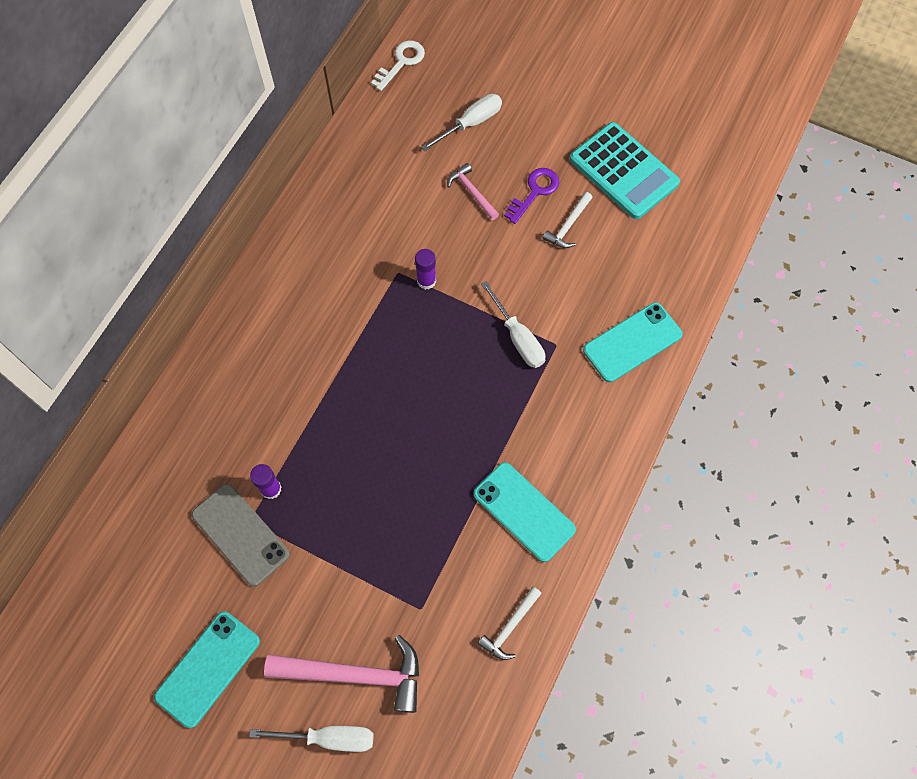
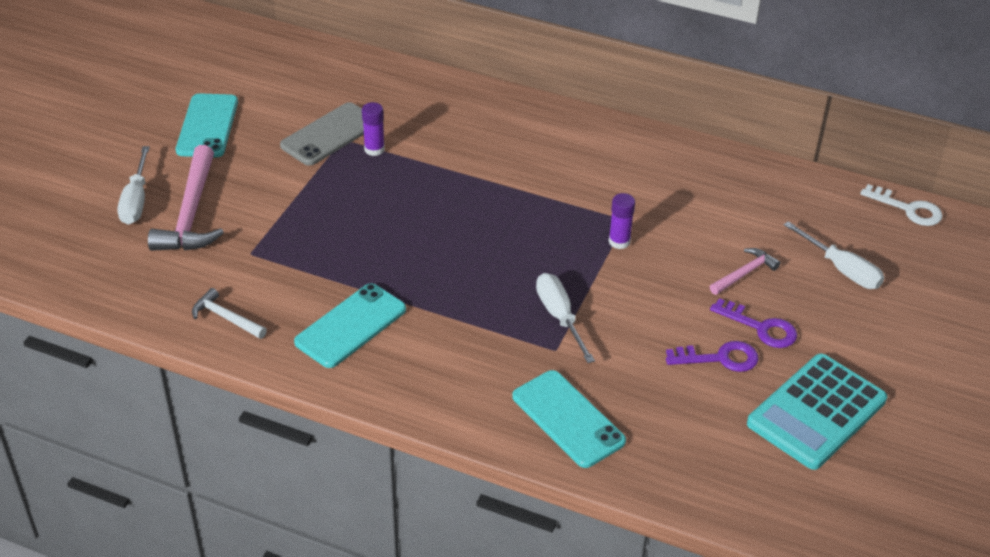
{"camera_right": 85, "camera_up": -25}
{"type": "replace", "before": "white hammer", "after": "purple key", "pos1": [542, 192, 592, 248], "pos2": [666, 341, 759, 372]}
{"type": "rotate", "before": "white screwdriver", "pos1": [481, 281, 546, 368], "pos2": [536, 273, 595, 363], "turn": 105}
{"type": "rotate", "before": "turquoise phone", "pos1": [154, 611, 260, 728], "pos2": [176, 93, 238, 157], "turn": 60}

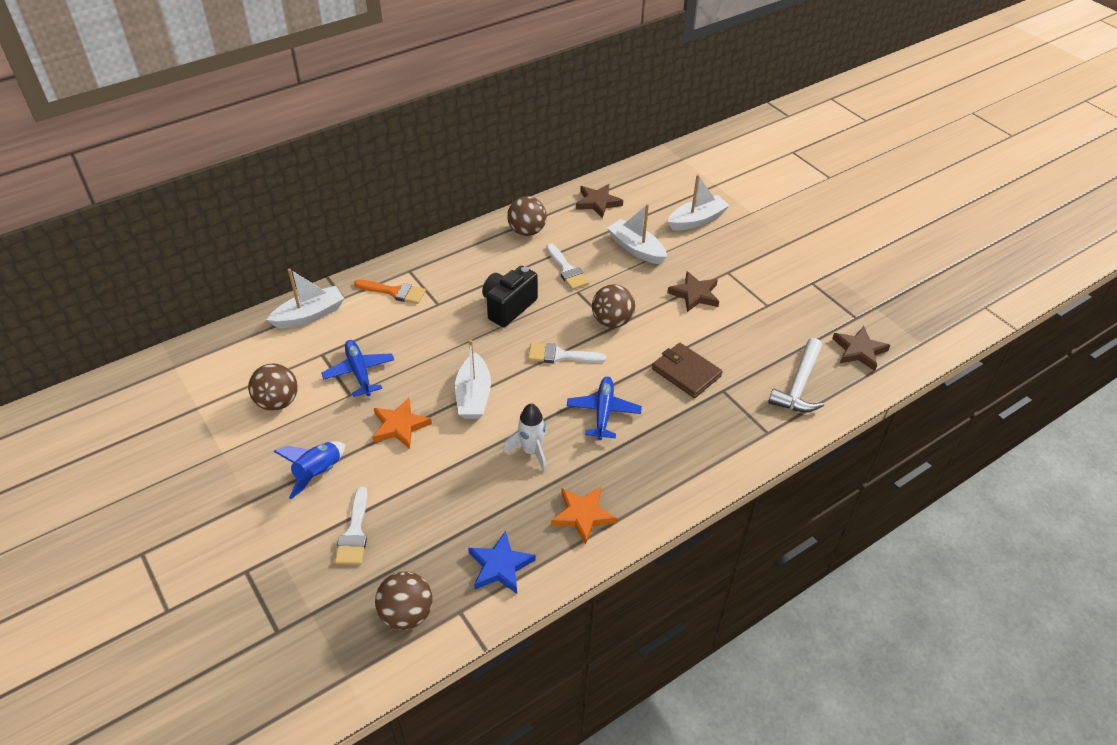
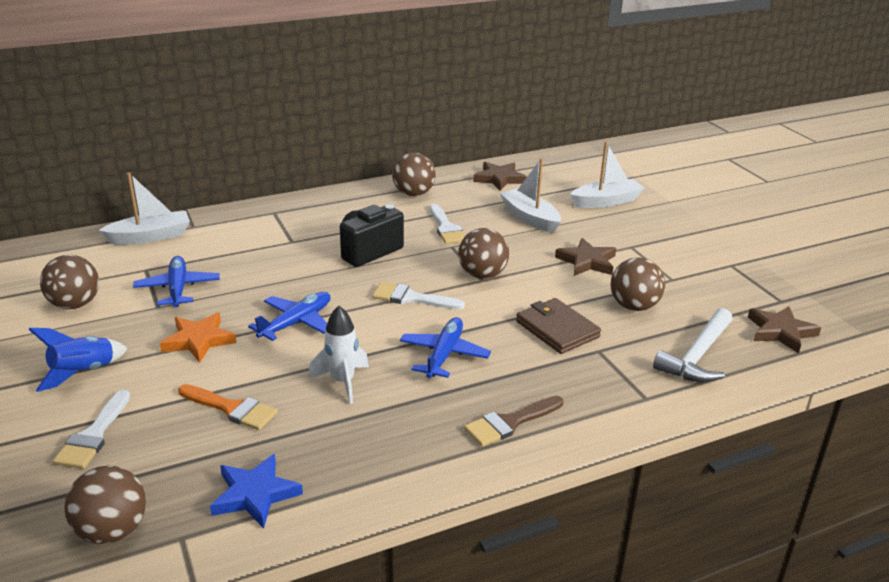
{"camera_right": 10, "camera_up": -15}
{"type": "move", "before": "orange brush", "pos1": [354, 279, 426, 304], "pos2": [178, 384, 278, 430]}
{"type": "replace", "before": "white boat", "after": "blue plane", "pos1": [455, 340, 491, 419], "pos2": [248, 292, 331, 341]}
{"type": "delete", "before": "orange star", "pos1": [551, 487, 617, 545]}
{"type": "insert", "after": "brown ball", "pos2": [610, 258, 665, 311]}
{"type": "insert", "after": "brown brush", "pos2": [464, 396, 563, 447]}

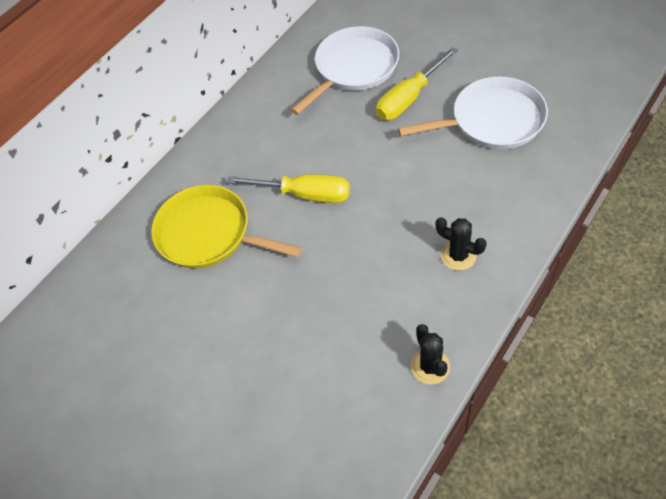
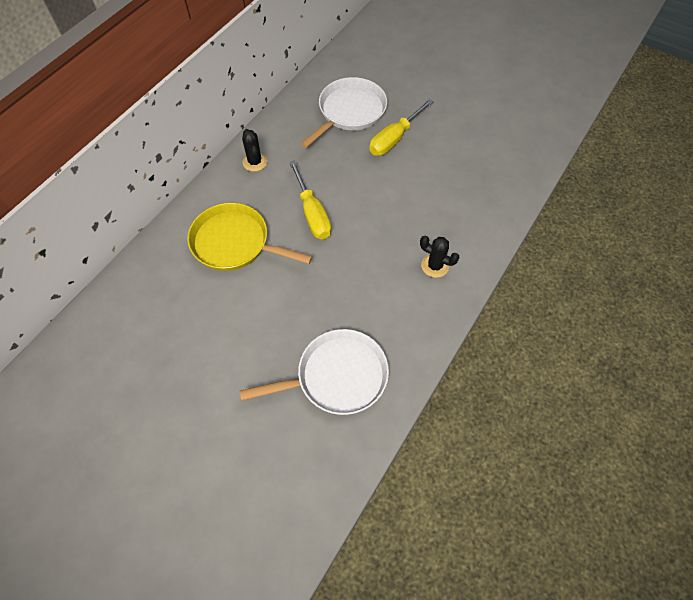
{"camera_right": -10, "camera_up": 5}
{"type": "move", "before": "white pan", "pos1": [398, 76, 548, 149], "pos2": [240, 329, 389, 415]}
{"type": "rotate", "before": "yellow screwdriver", "pos1": [226, 174, 350, 203], "pos2": [289, 160, 331, 239], "turn": 60}
{"type": "move", "before": "black cactus", "pos1": [411, 324, 450, 384], "pos2": [242, 129, 267, 172]}

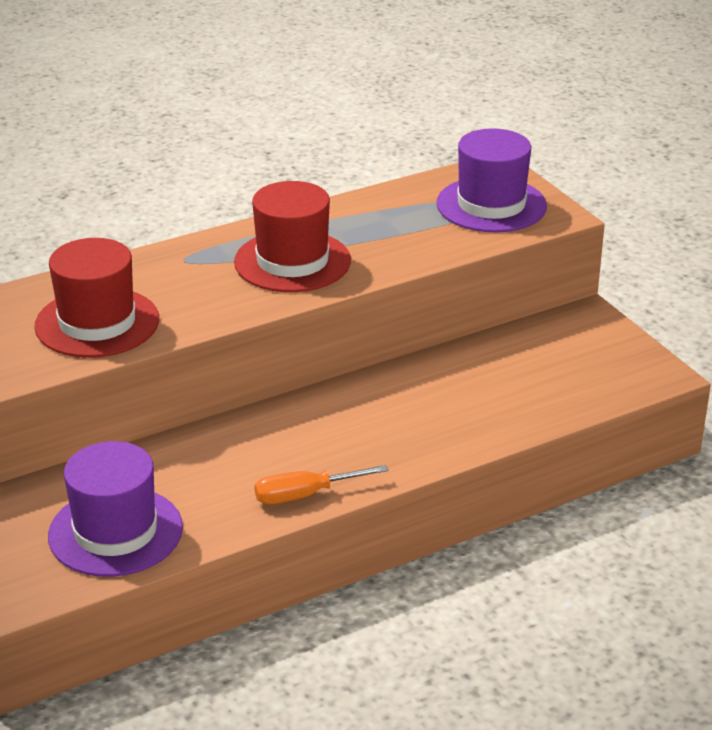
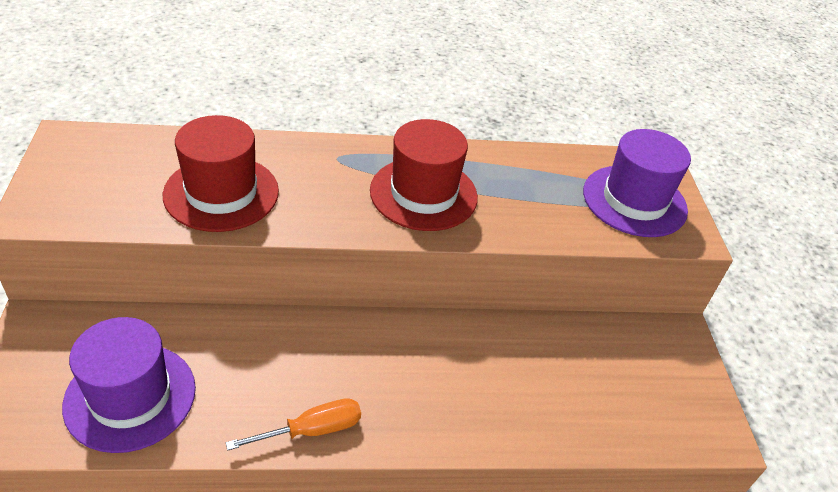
{"camera_right": 20, "camera_up": 10}
{"type": "rotate", "before": "orange screwdriver", "pos1": [254, 465, 388, 504], "pos2": [226, 398, 361, 451], "turn": 150}

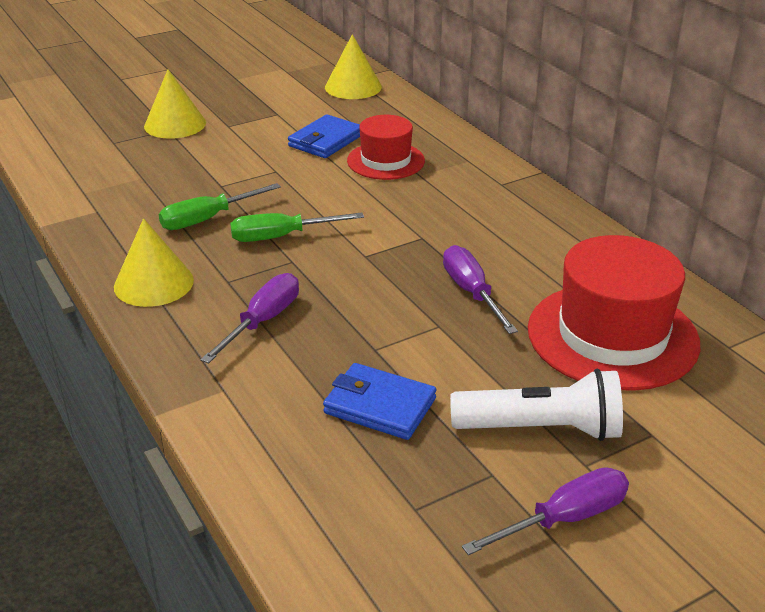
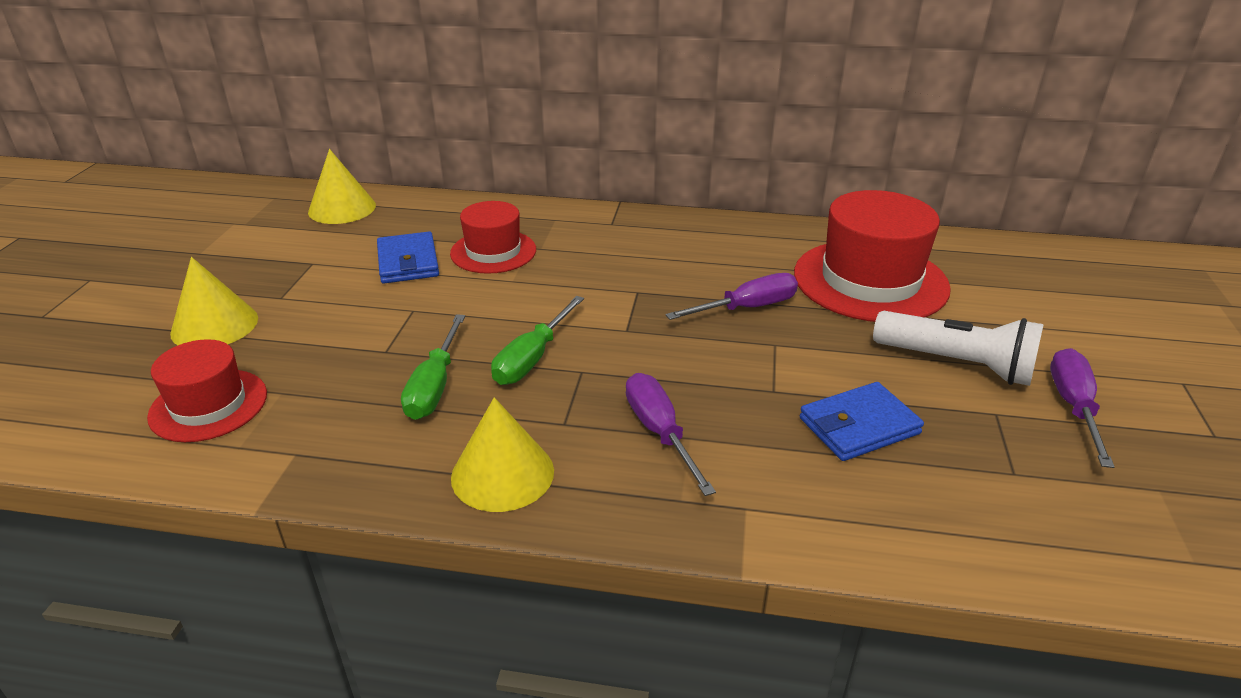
{"camera_right": -50, "camera_up": 0}
{"type": "rotate", "before": "purple screwdriver", "pos1": [443, 245, 518, 334], "pos2": [666, 273, 798, 320], "turn": 135}
{"type": "rotate", "before": "white flashlight", "pos1": [450, 369, 623, 441], "pos2": [873, 311, 1044, 386], "turn": 75}
{"type": "insert", "after": "red hat", "pos2": [147, 339, 267, 442]}

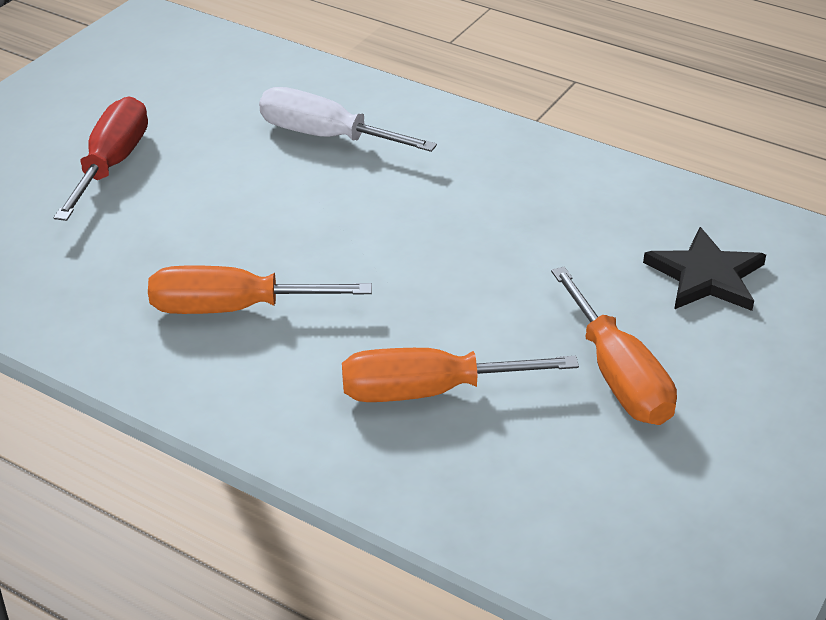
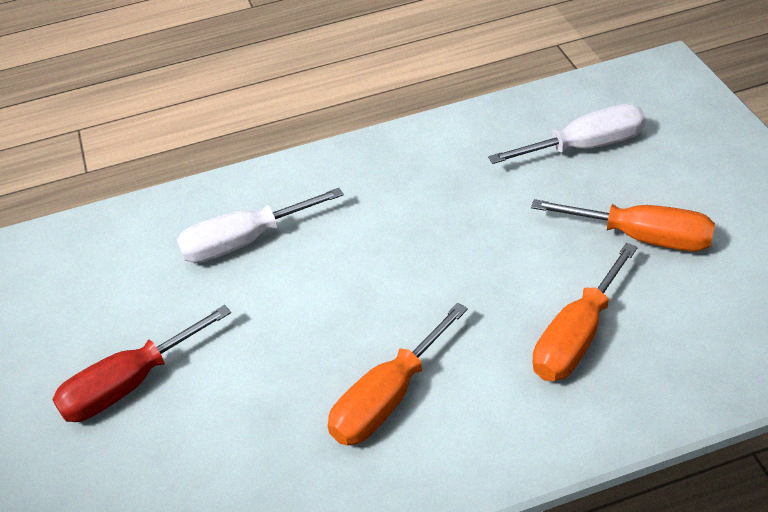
{"camera_right": -45, "camera_up": 5}
{"type": "rotate", "before": "red screwdriver", "pos1": [54, 96, 148, 221], "pos2": [52, 305, 231, 422], "turn": -90}
{"type": "replace", "before": "black star", "after": "white screwdriver", "pos1": [643, 227, 766, 311], "pos2": [488, 104, 646, 164]}

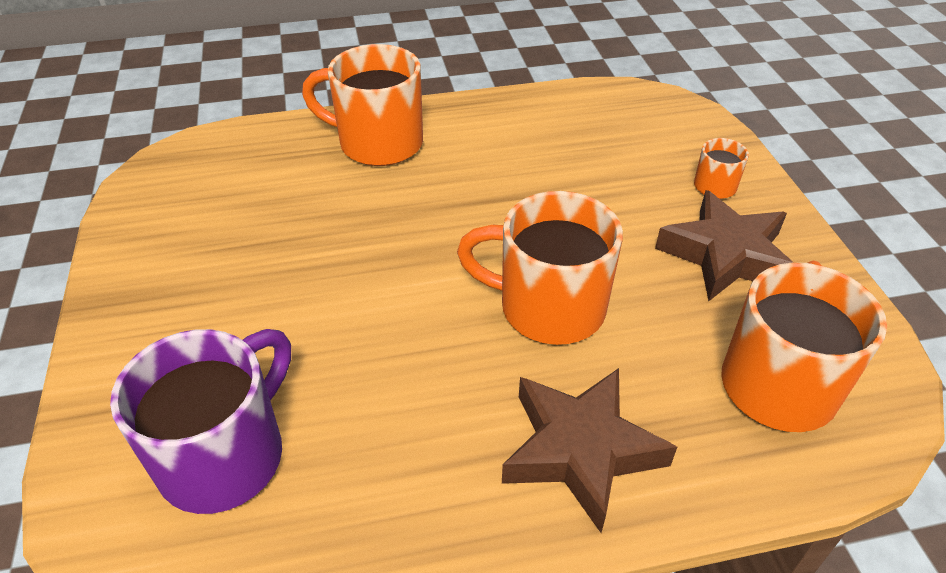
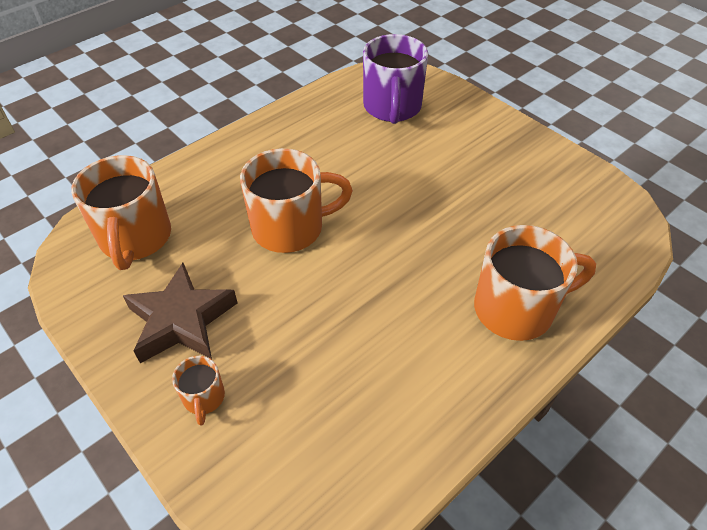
{"camera_right": 150, "camera_up": 5}
{"type": "delete", "before": "brown star", "pos1": [502, 368, 677, 533]}

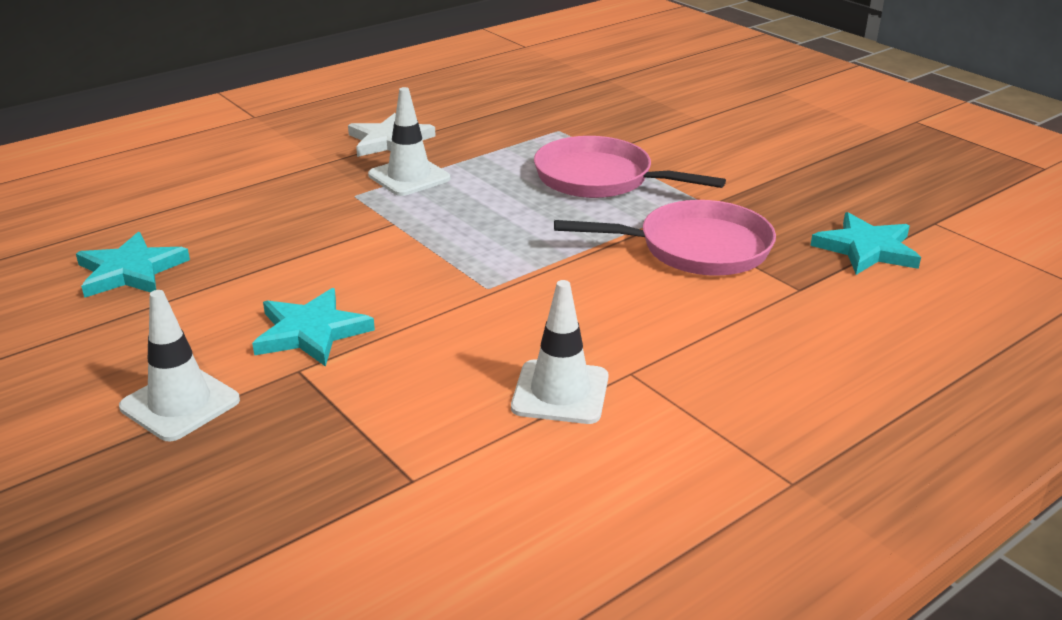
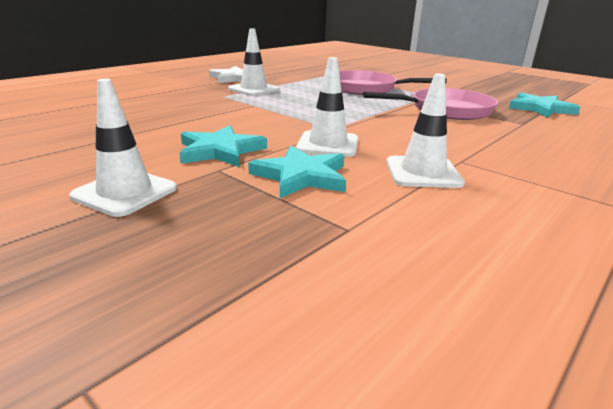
{"camera_right": -10, "camera_up": -5}
{"type": "move", "before": "turquoise star", "pos1": [76, 232, 190, 298], "pos2": [248, 146, 346, 198]}
{"type": "insert", "after": "white traffic cone", "pos2": [296, 57, 358, 157]}

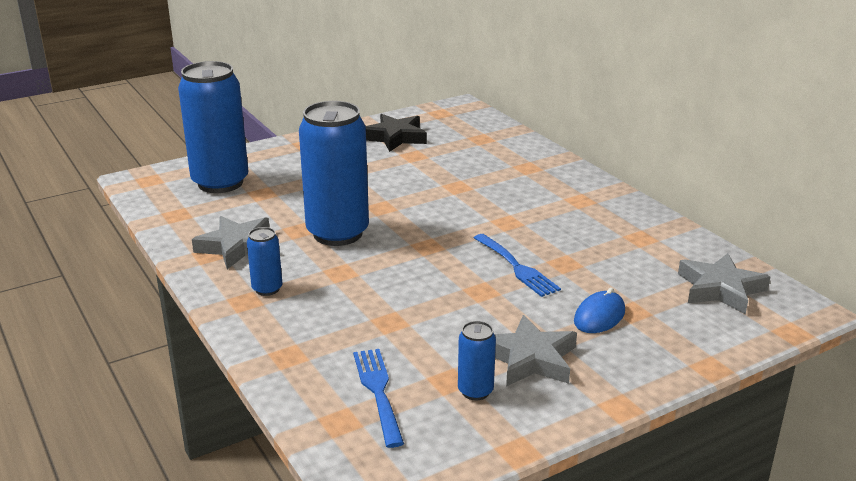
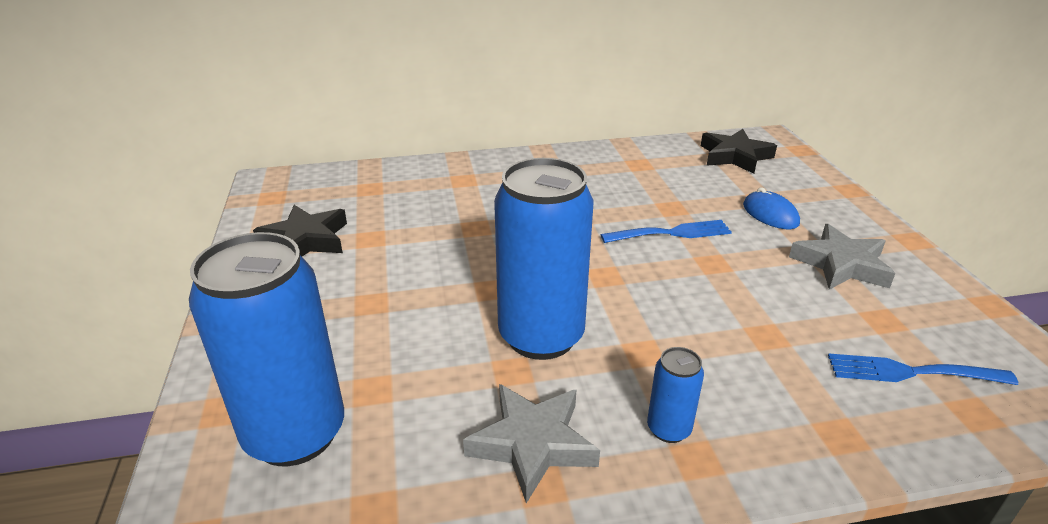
{"camera_right": -70, "camera_up": 5}
{"type": "recolor", "before": "grey star", "after": "black star", "pos1": [678, 253, 770, 315], "pos2": [701, 129, 777, 174]}
{"type": "delete", "before": "blue can", "pos1": [458, 321, 496, 400]}

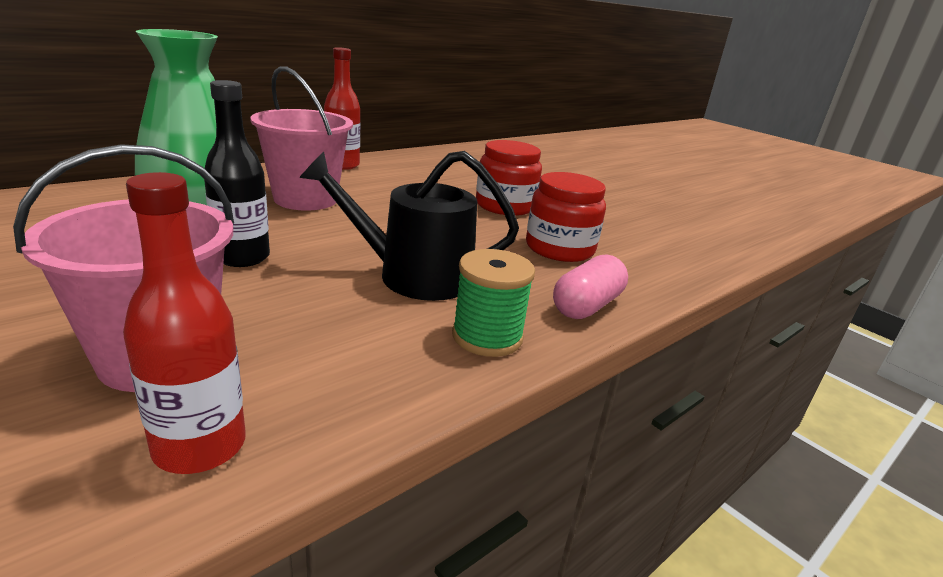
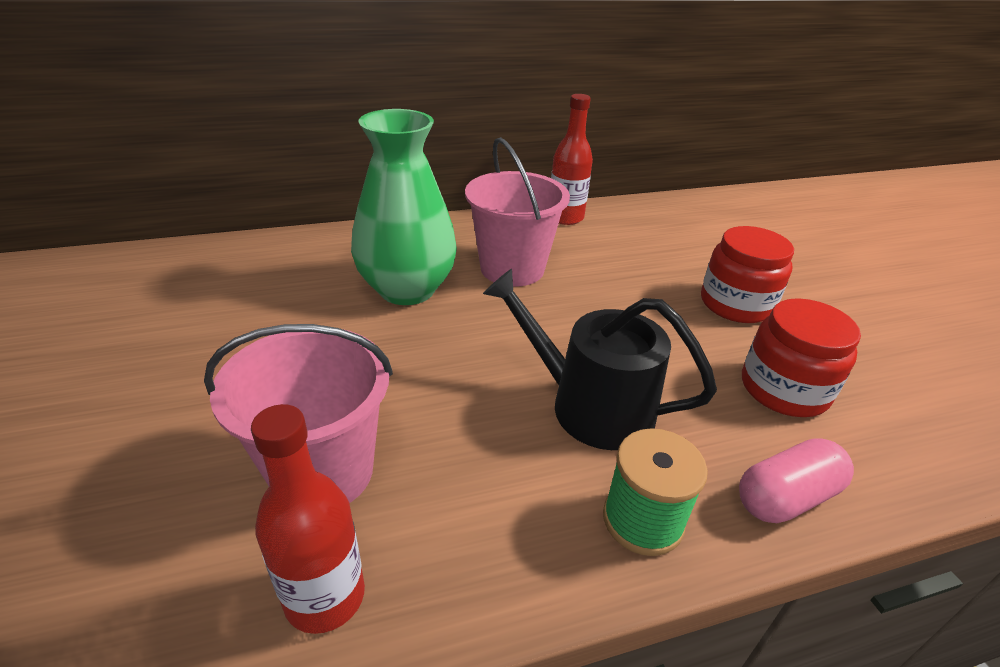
{"camera_right": 25, "camera_up": 10}
{"type": "delete", "before": "black bottle", "pos1": [204, 80, 270, 267]}

